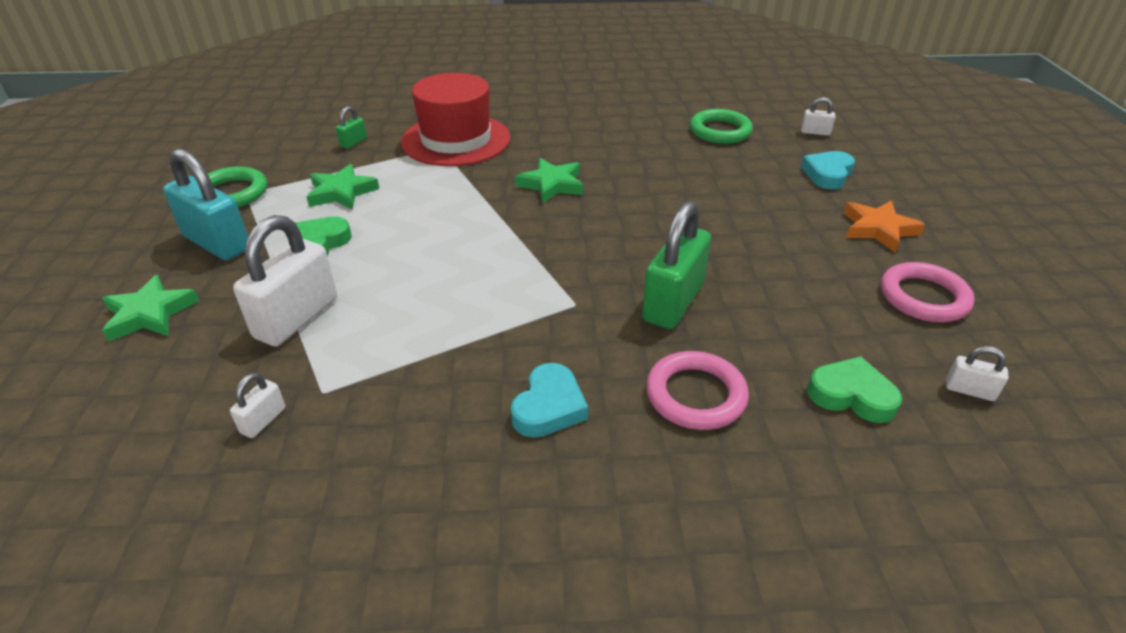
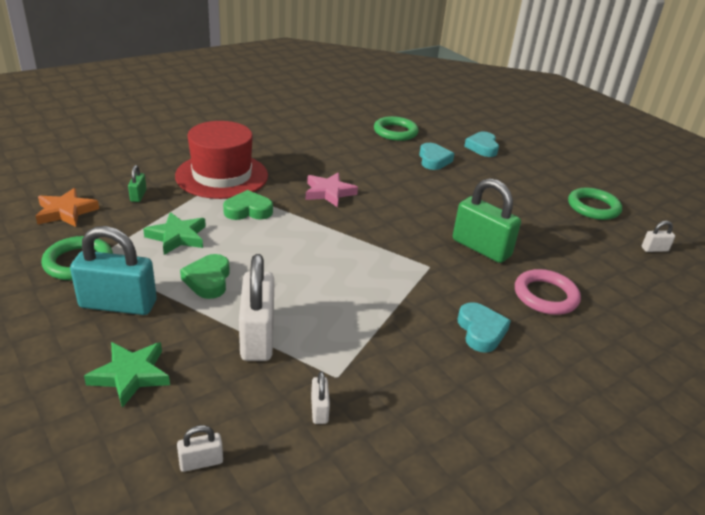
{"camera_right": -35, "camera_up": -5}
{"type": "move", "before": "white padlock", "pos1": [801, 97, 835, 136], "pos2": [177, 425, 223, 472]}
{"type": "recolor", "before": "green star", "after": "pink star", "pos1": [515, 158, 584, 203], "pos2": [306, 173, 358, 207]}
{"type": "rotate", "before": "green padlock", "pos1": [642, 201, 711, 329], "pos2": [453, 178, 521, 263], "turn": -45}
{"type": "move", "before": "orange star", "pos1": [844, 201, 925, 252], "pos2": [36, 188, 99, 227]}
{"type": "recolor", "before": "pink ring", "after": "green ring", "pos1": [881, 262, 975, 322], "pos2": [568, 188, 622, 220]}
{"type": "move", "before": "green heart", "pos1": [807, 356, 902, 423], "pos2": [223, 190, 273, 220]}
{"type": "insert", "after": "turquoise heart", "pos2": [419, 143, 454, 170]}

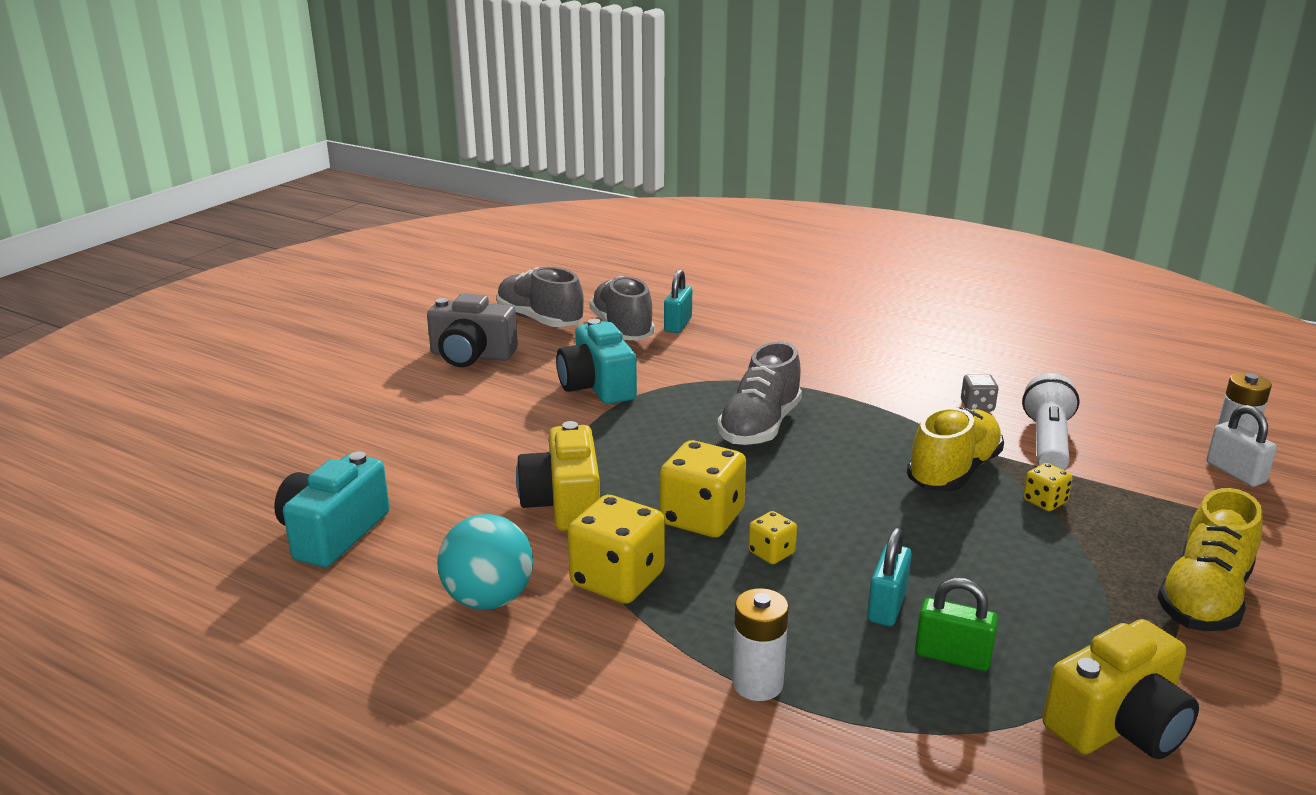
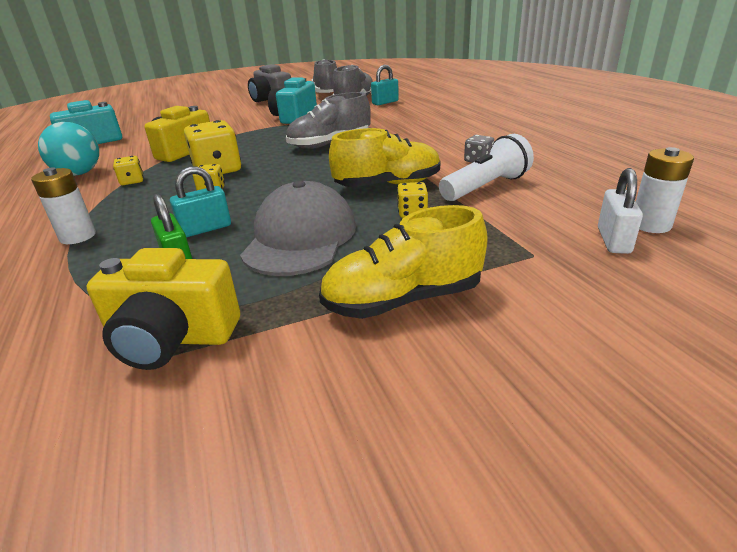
{"camera_right": 40, "camera_up": 5}
{"type": "resize", "before": "yellow dice", "pos1": [568, 495, 665, 603], "pos2": [113, 156, 143, 185], "scale": 0.51}
{"type": "insert", "after": "grey cap", "pos2": [240, 180, 356, 276]}

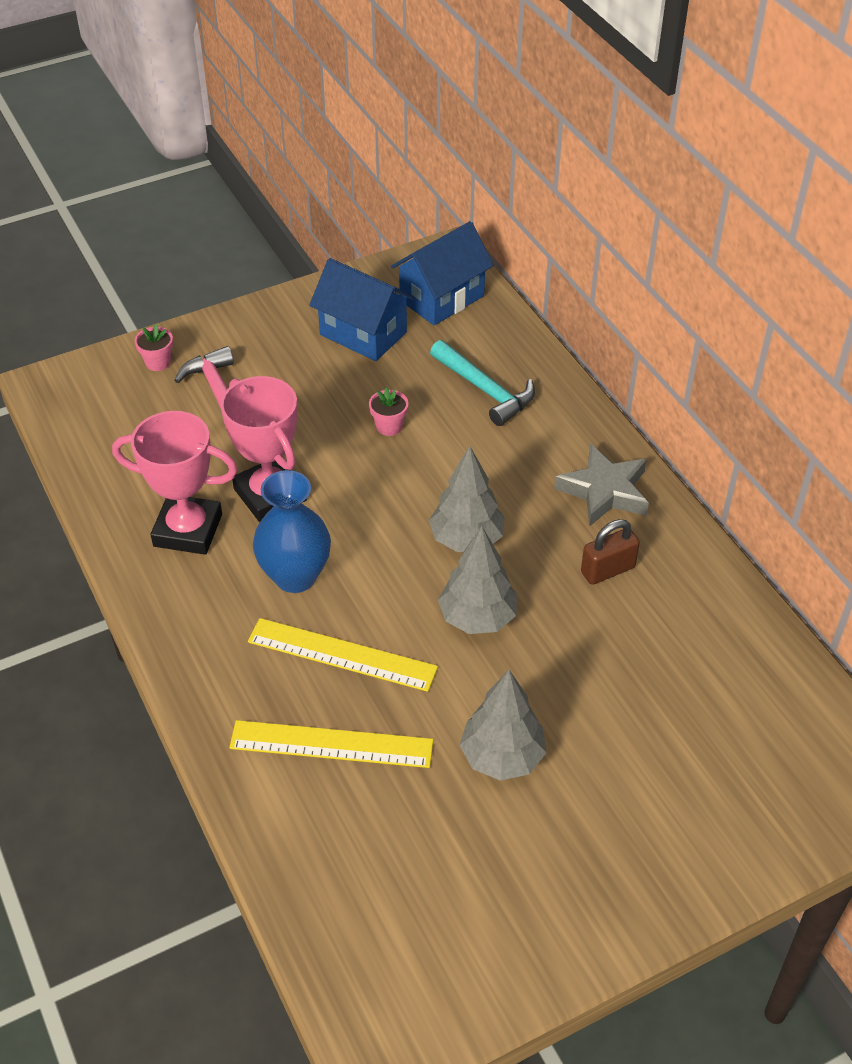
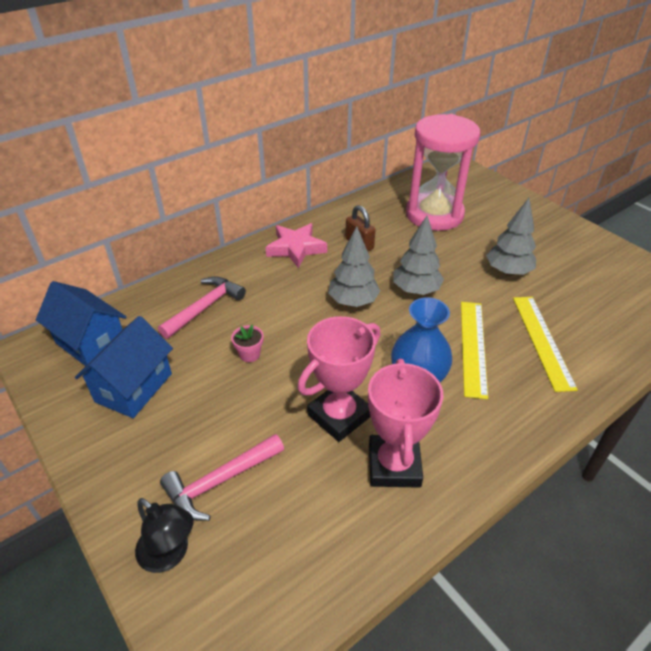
{"camera_right": -100, "camera_up": -5}
{"type": "replace", "before": "pink flower pot", "after": "black lamp", "pos1": [135, 324, 173, 371], "pos2": [135, 498, 194, 573]}
{"type": "recolor", "before": "turquoise hammer", "after": "pink hammer", "pos1": [430, 340, 535, 426], "pos2": [158, 276, 246, 339]}
{"type": "recolor", "before": "grey star", "after": "pink star", "pos1": [554, 444, 649, 527], "pos2": [266, 223, 327, 268]}
{"type": "insert", "after": "pink hourglass", "pos2": [406, 114, 480, 231]}

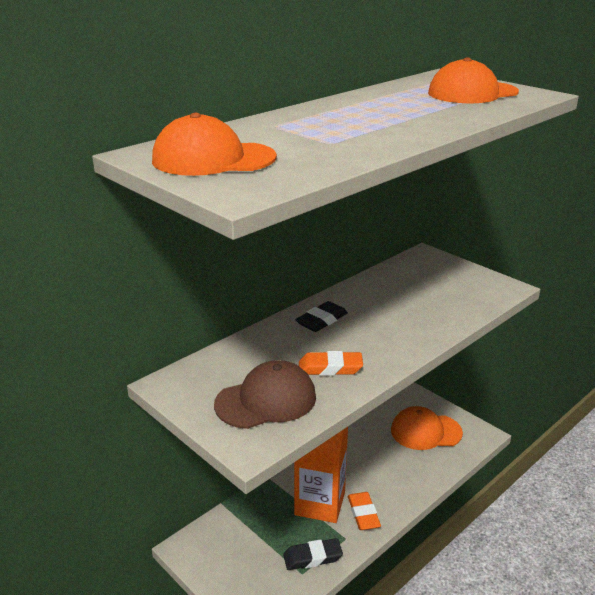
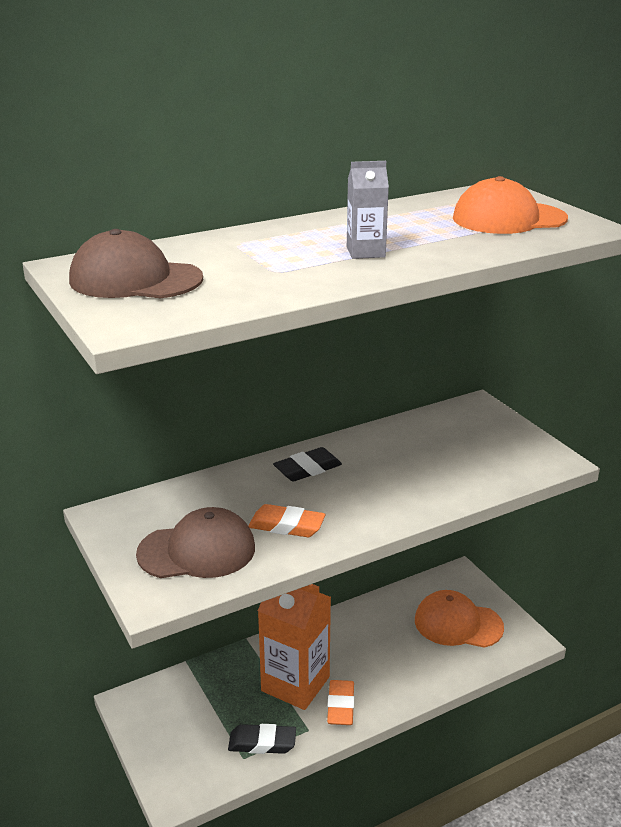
{"camera_right": 15, "camera_up": 0}
{"type": "recolor", "before": "orange cap", "after": "brown cap", "pos1": [152, 113, 277, 176], "pos2": [69, 229, 203, 298]}
{"type": "insert", "after": "grey carton", "pos2": [347, 161, 389, 259]}

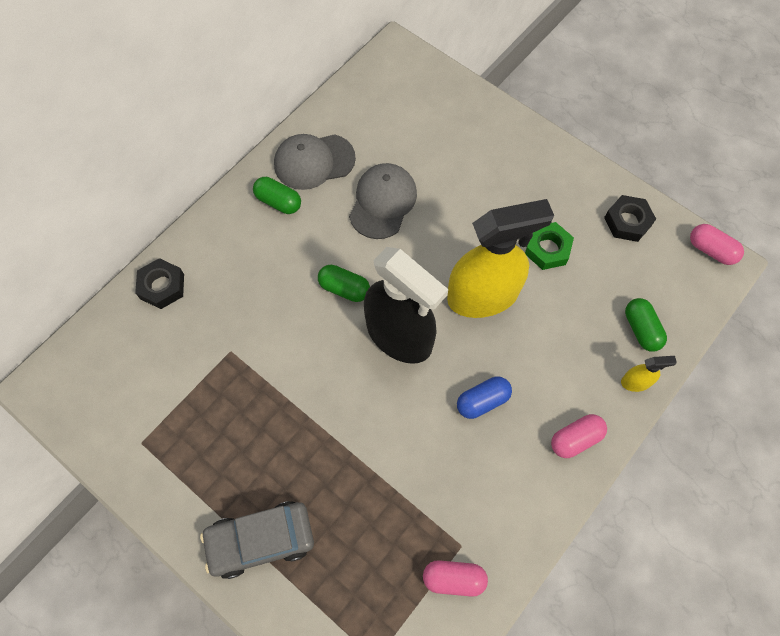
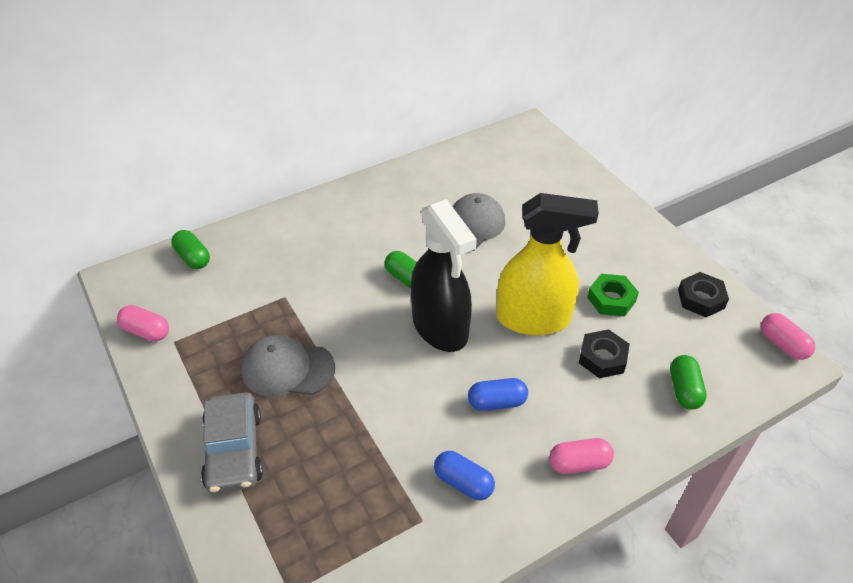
{"camera_right": 20, "camera_up": -20}
{"type": "move", "before": "grey cap", "pos1": [274, 134, 356, 190], "pos2": [241, 335, 335, 397]}
{"type": "move", "before": "green capsule", "pos1": [253, 177, 301, 214], "pos2": [171, 230, 210, 269]}
{"type": "move", "before": "black nut", "pos1": [135, 258, 184, 309], "pos2": [579, 329, 630, 378]}
{"type": "delete", "before": "yellow spray bottle", "pos1": [621, 356, 677, 392]}
{"type": "rotate", "before": "grey car", "pos1": [200, 501, 314, 579], "pos2": [201, 392, 263, 494], "turn": -105}
{"type": "move", "before": "pink capsule", "pos1": [423, 560, 488, 597], "pos2": [117, 305, 169, 341]}
{"type": "insert", "after": "blue capsule", "pos2": [434, 451, 495, 500]}

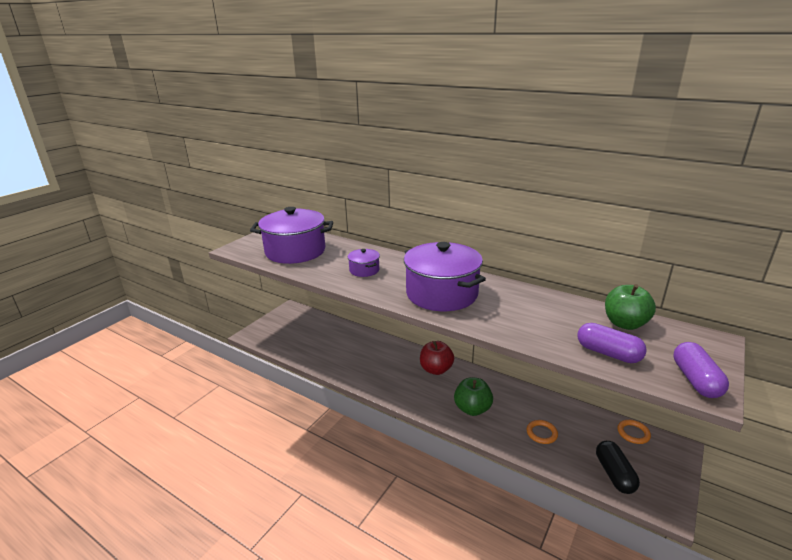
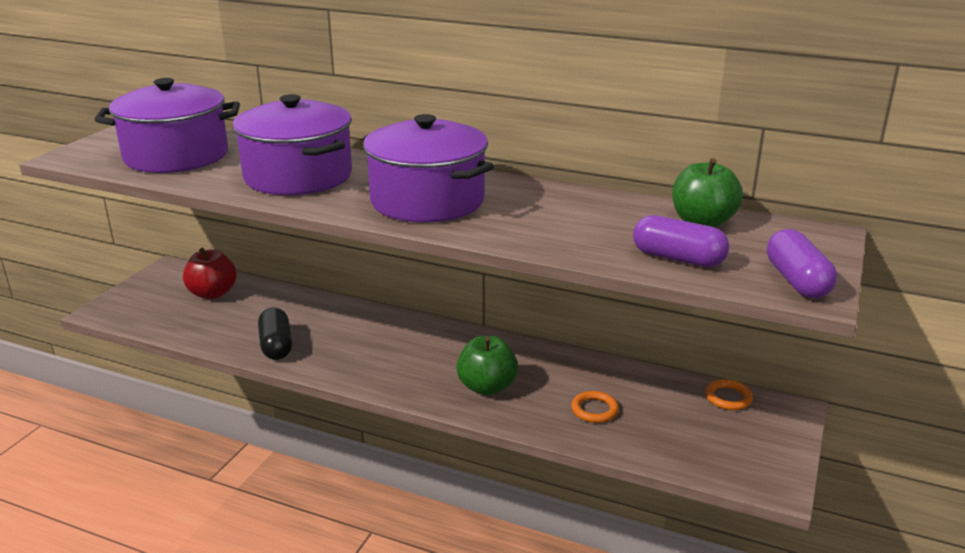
{"camera_right": -10, "camera_up": 0}
{"type": "resize", "before": "purple pot", "pos1": [348, 249, 380, 277], "pos2": [233, 94, 352, 195], "scale": 2.17}
{"type": "move", "before": "red apple", "pos1": [420, 341, 454, 375], "pos2": [183, 248, 237, 299]}
{"type": "move", "before": "black capsule", "pos1": [596, 441, 640, 494], "pos2": [258, 307, 292, 360]}

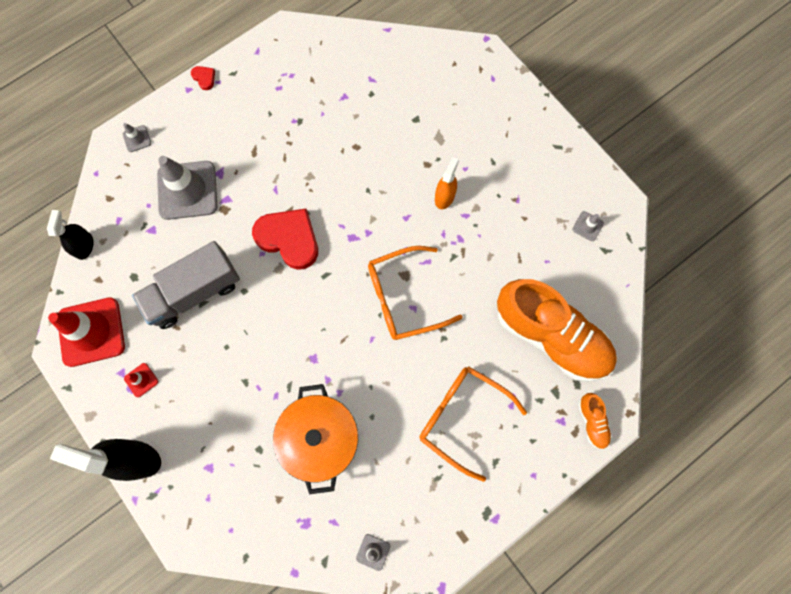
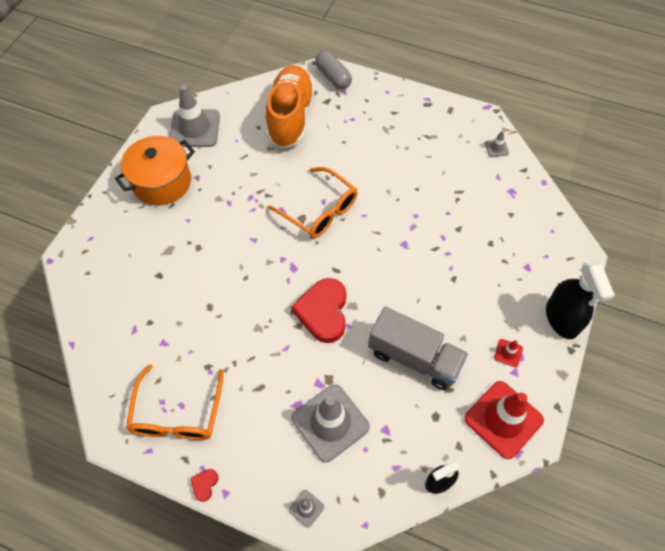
{"camera_right": -120, "camera_up": -15}
{"type": "delete", "before": "orange spray bottle", "pos1": [435, 157, 459, 209]}
{"type": "resize", "before": "grey traffic cone", "pos1": [572, 211, 604, 241], "pos2": [169, 85, 220, 147], "scale": 2.33}
{"type": "move", "before": "orange glasses", "pos1": [419, 366, 527, 482], "pos2": [126, 364, 224, 440]}
{"type": "move", "before": "orange pot", "pos1": [273, 384, 358, 494], "pos2": [115, 136, 195, 205]}
{"type": "replace", "before": "orange shoe", "after": "grey capsule", "pos1": [578, 393, 612, 449], "pos2": [315, 51, 352, 89]}

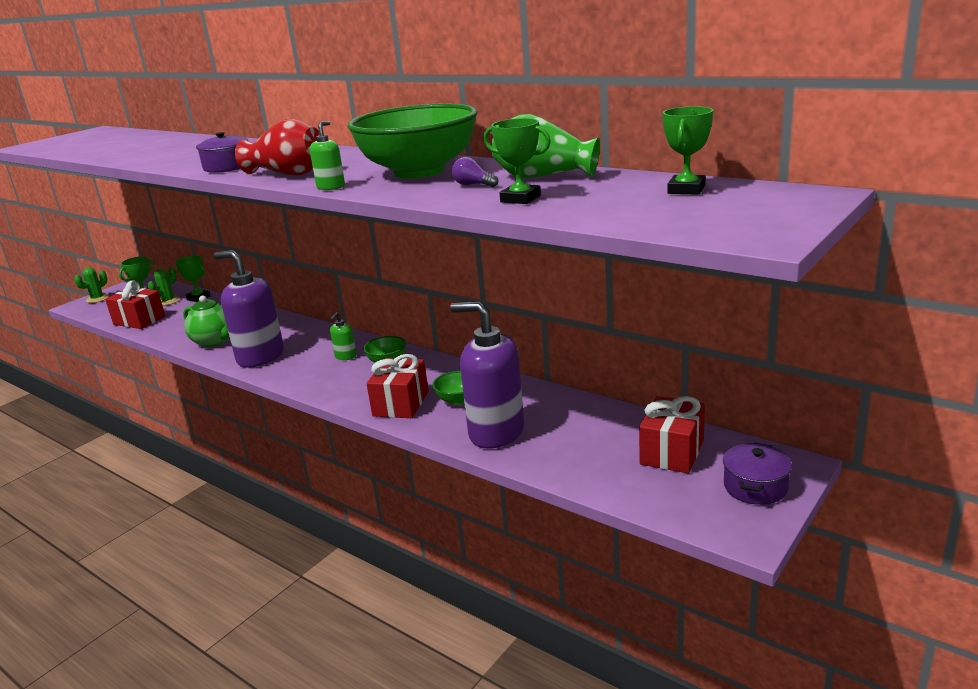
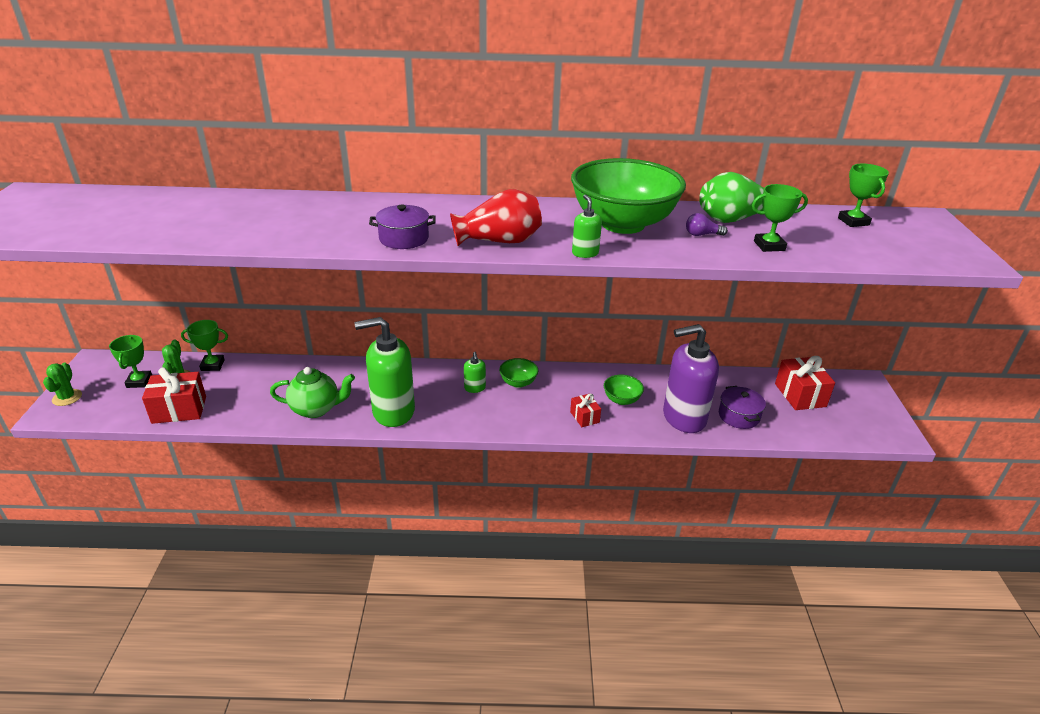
{"camera_right": -40, "camera_up": 10}
{"type": "recolor", "before": "purple soap dispenser", "after": "green soap dispenser", "pos1": [214, 250, 284, 368], "pos2": [354, 317, 415, 427]}
{"type": "resize", "before": "red gift", "pos1": [367, 354, 429, 418], "pos2": [570, 394, 601, 427], "scale": 0.57}
{"type": "move", "before": "purple pot", "pos1": [723, 443, 792, 505], "pos2": [719, 386, 766, 429]}

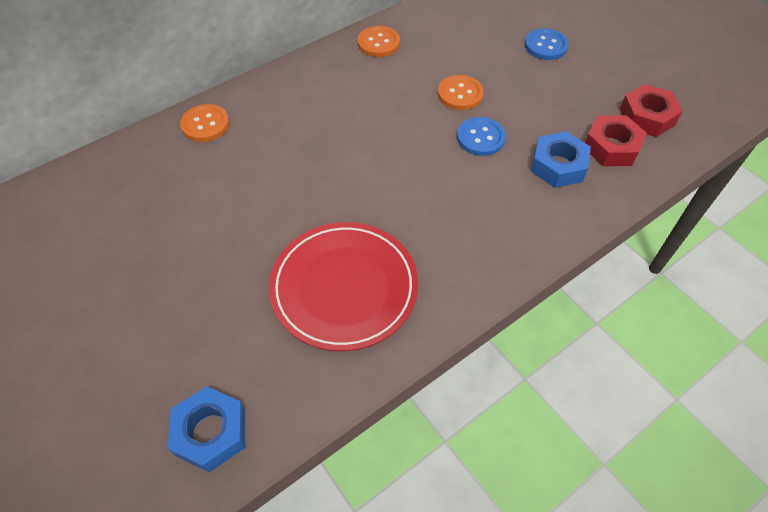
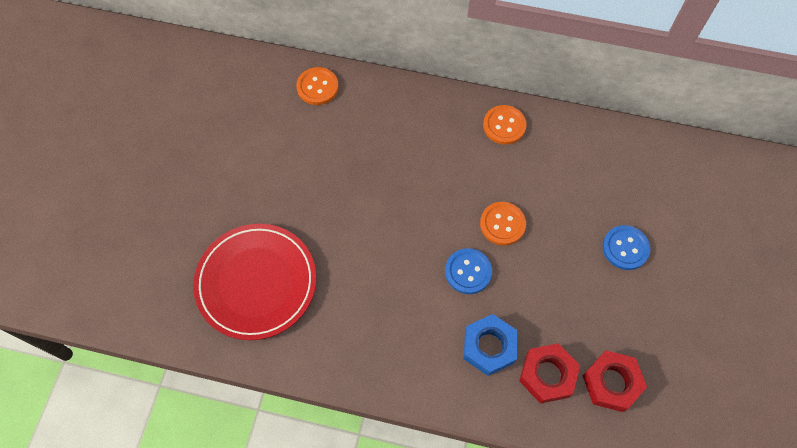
{"camera_right": 50, "camera_up": 10}
{"type": "delete", "before": "blue nut", "pos1": [168, 386, 245, 472]}

